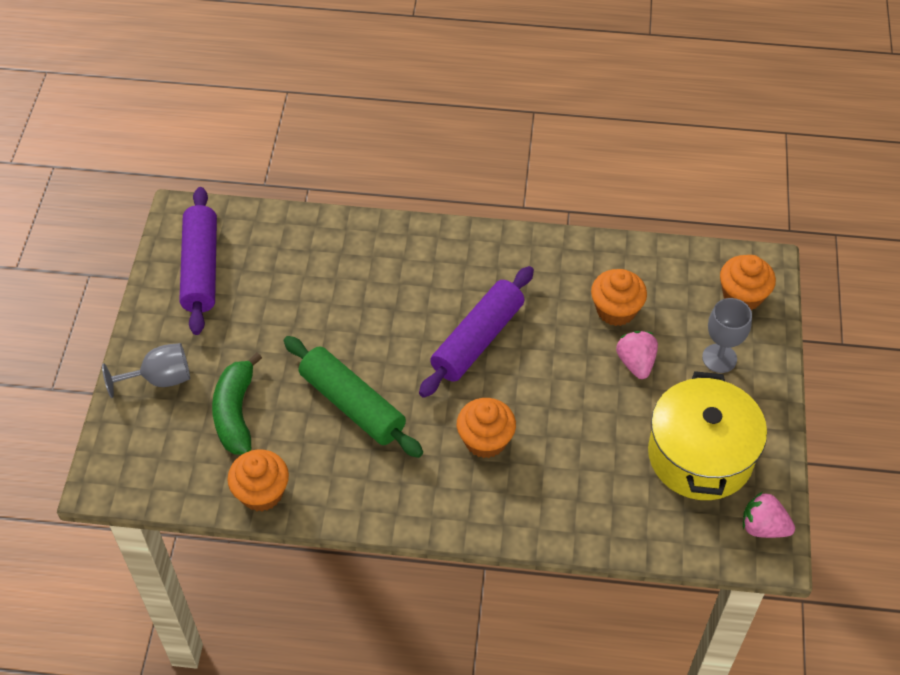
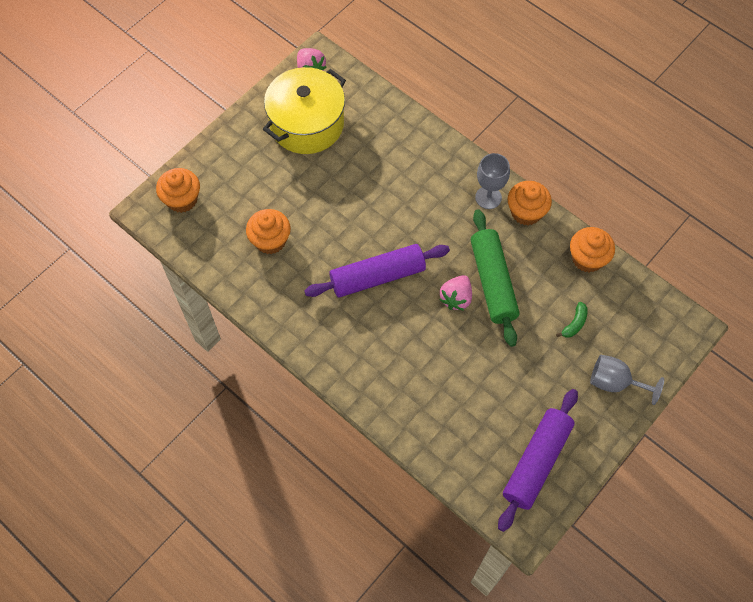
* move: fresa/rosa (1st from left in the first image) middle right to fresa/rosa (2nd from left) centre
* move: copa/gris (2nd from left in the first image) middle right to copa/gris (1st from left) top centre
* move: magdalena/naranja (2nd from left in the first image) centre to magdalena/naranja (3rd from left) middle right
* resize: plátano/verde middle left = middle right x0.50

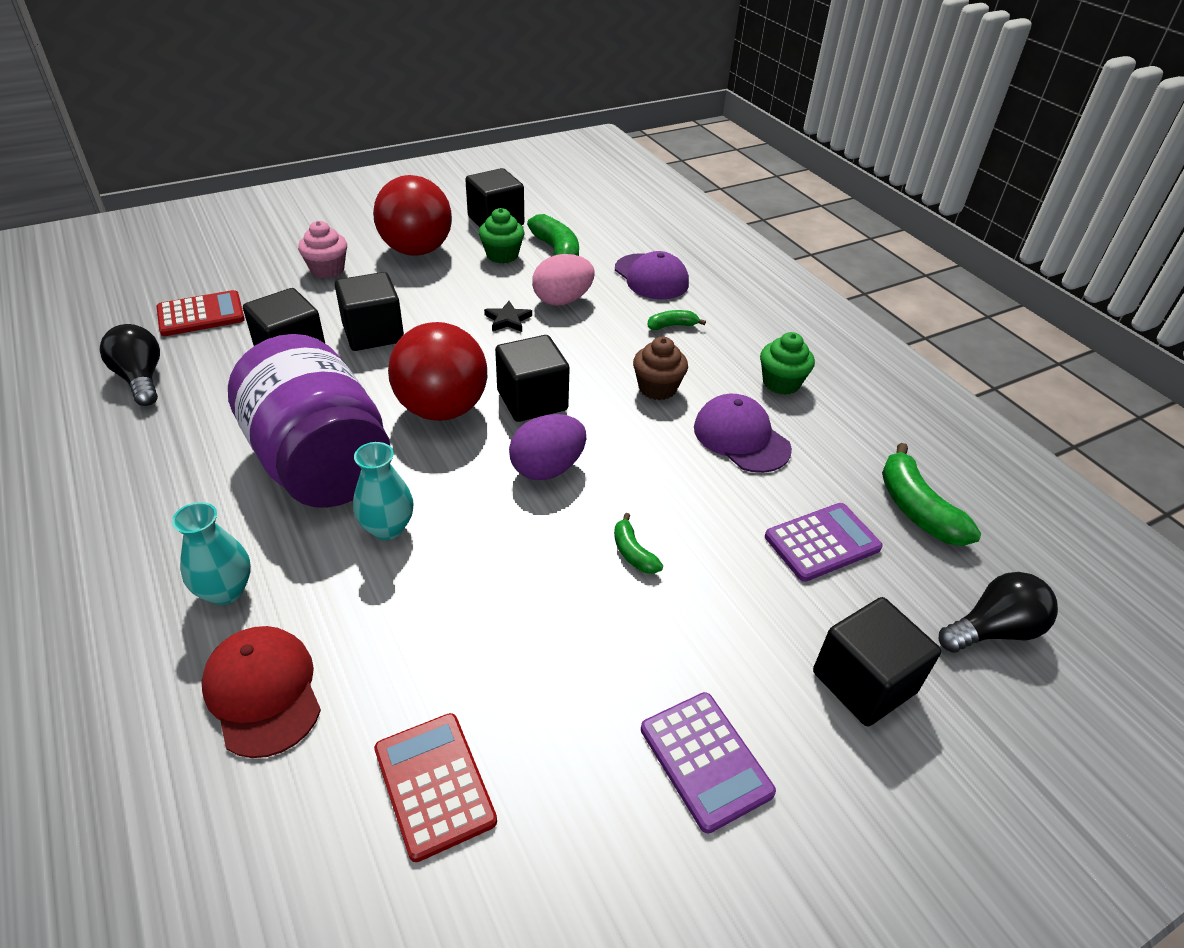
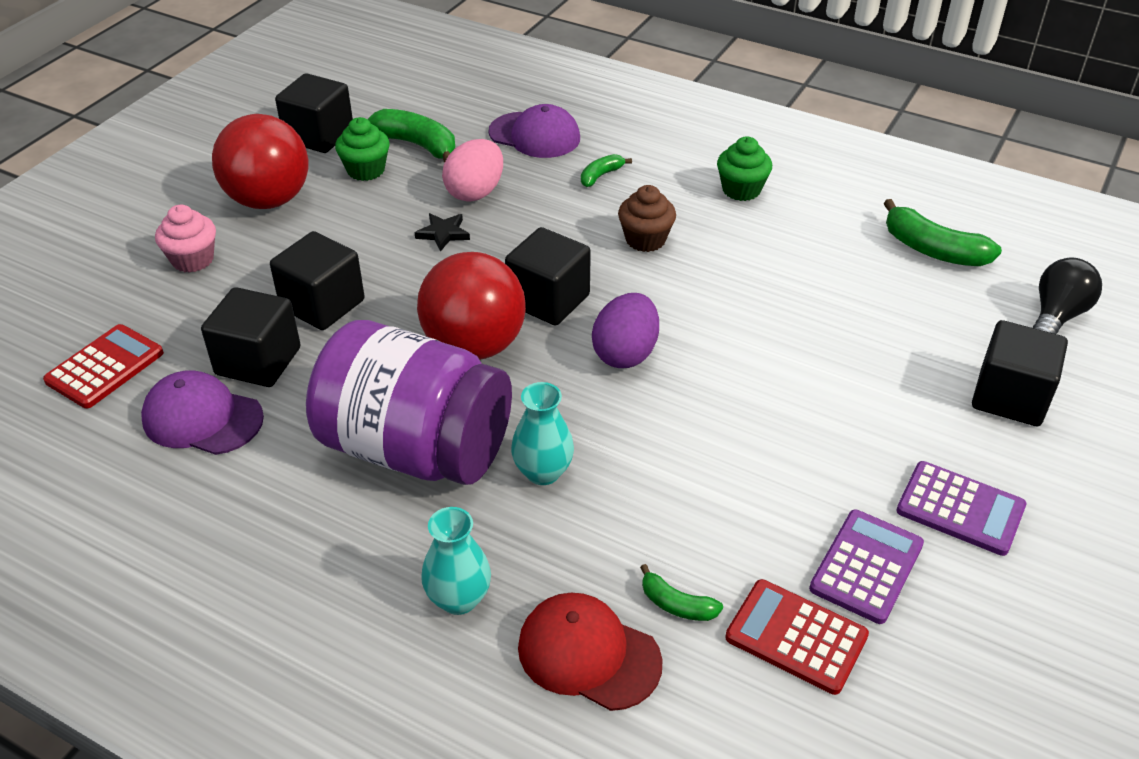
* move: gorra/morado (2nd from left in the first image) centre to gorra/morado (1st from left) middle left
* move: plátano/verde (2nd from left in the first image) centre to plátano/verde (3rd from left) bottom centre
* move: calculadora/morado (2nd from left in the first image) middle right to calculadora/morado (1st from left) bottom right
* delete: bombilla/negro (1st from left) middle left

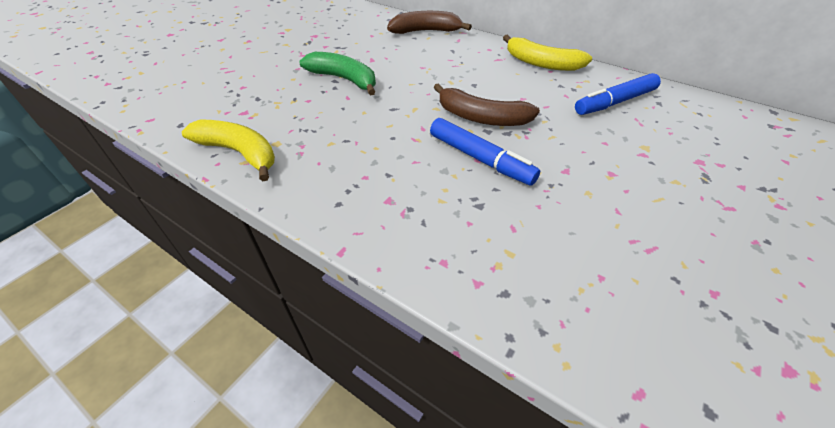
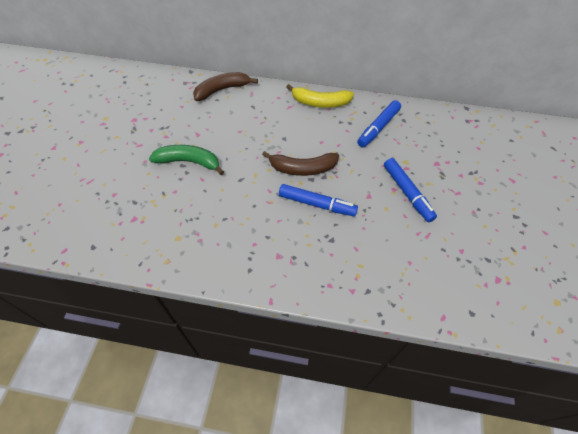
* insert: rotulador/azul (3rd from left) middle right
* delete: plátano/amarillo (1st from left) middle left

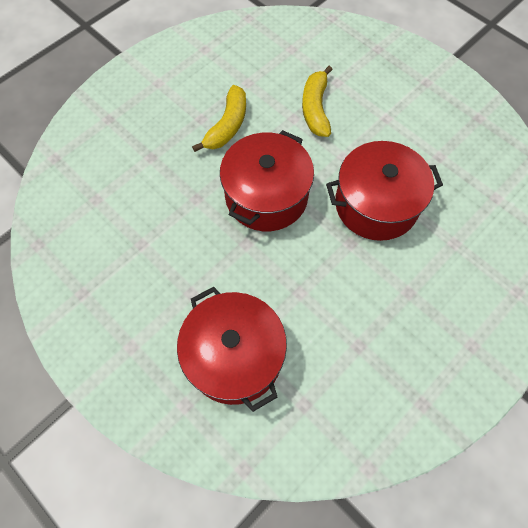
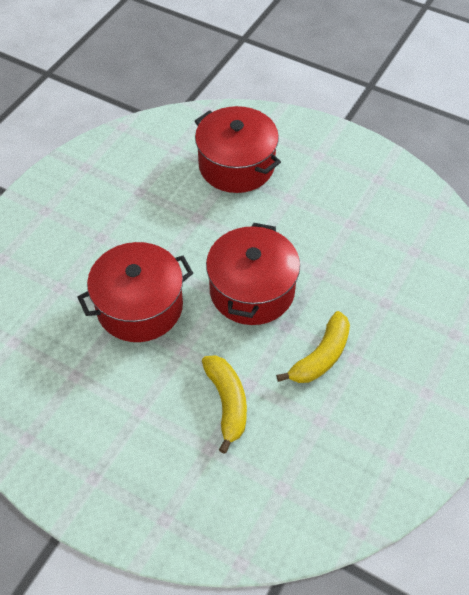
* rotate: plátano/amarillo (1st from left in the first image) top centre = middle right 150 degrees counterclockwise

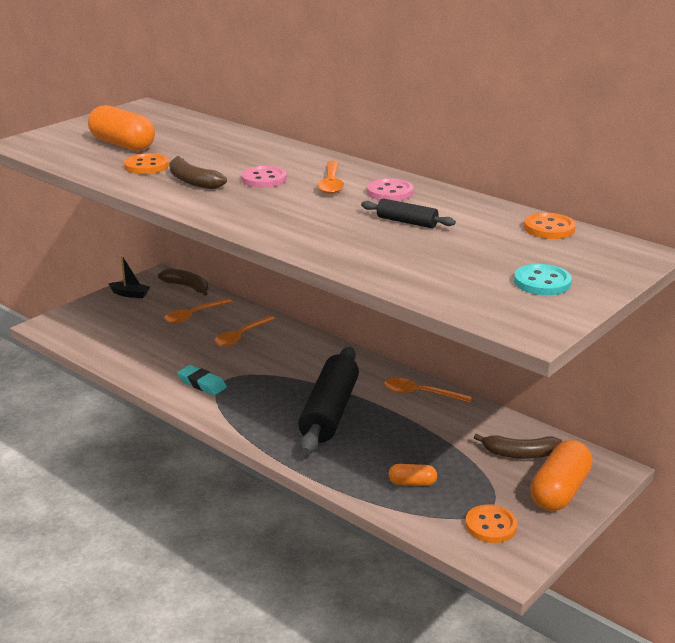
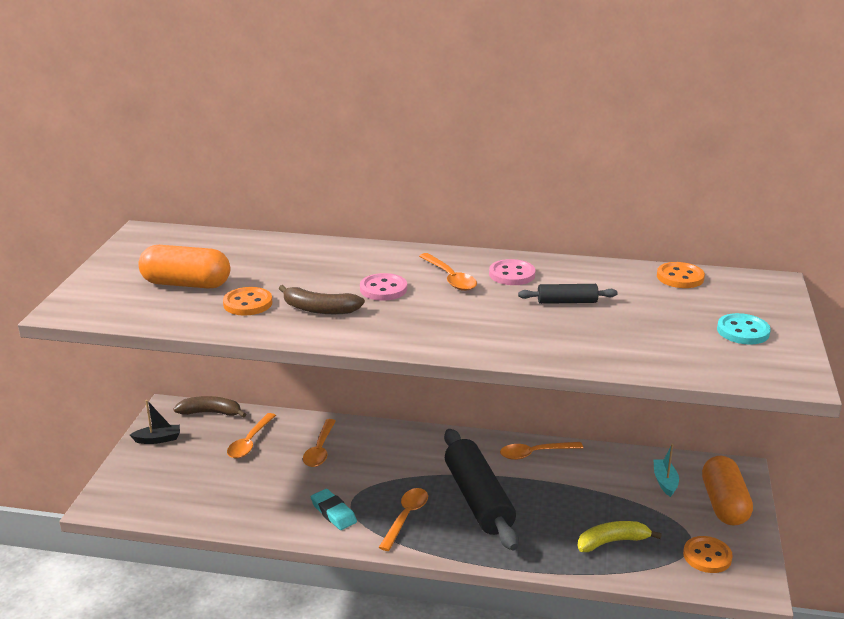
* rotate: goma de borrar/turquesa middle left = bottom centre 45 degrees clockwise
* insert: cuchara/naranja (3rd from left) bottom centre
* replace: cápsula/naranja (2nd from left) bottom centre to plátano/amarillo bottom right
* replace: plátano/marrón (3rd from left) bottom right to barco/turquesa bottom right

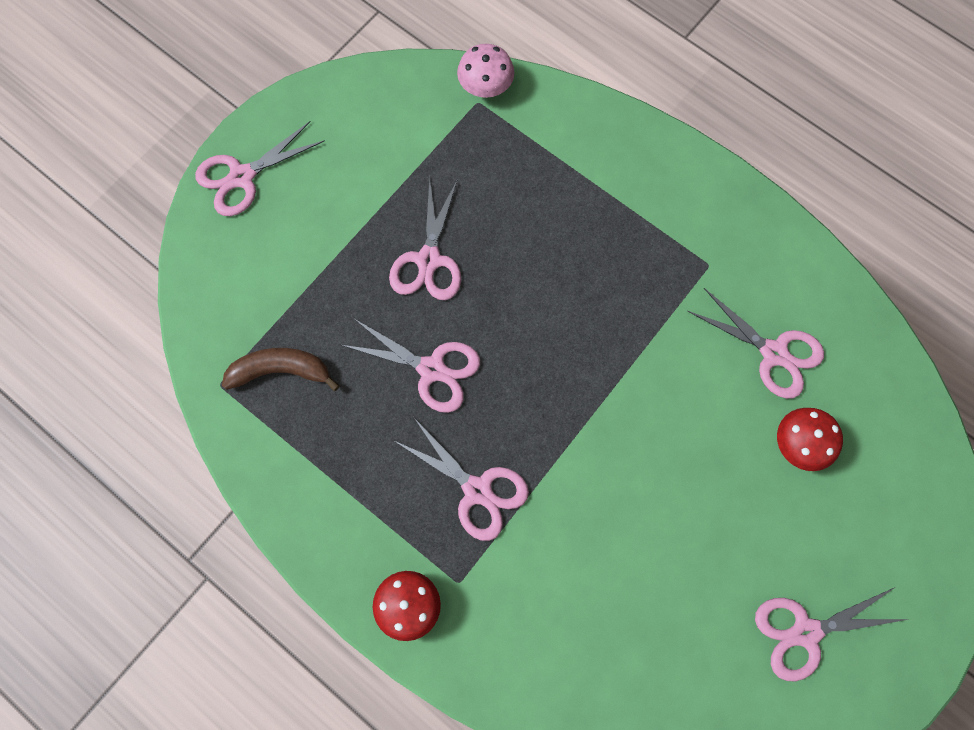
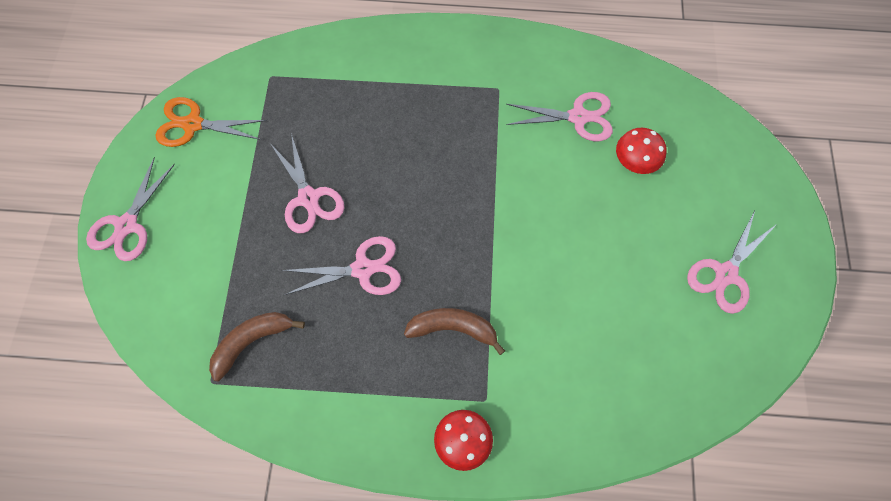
* insert: tijeras/naranja top left
* replace: tijeras/rosa (4th from left) centre to plátano/marrón (2nd from left) centre
* delete: seta/rosa top centre

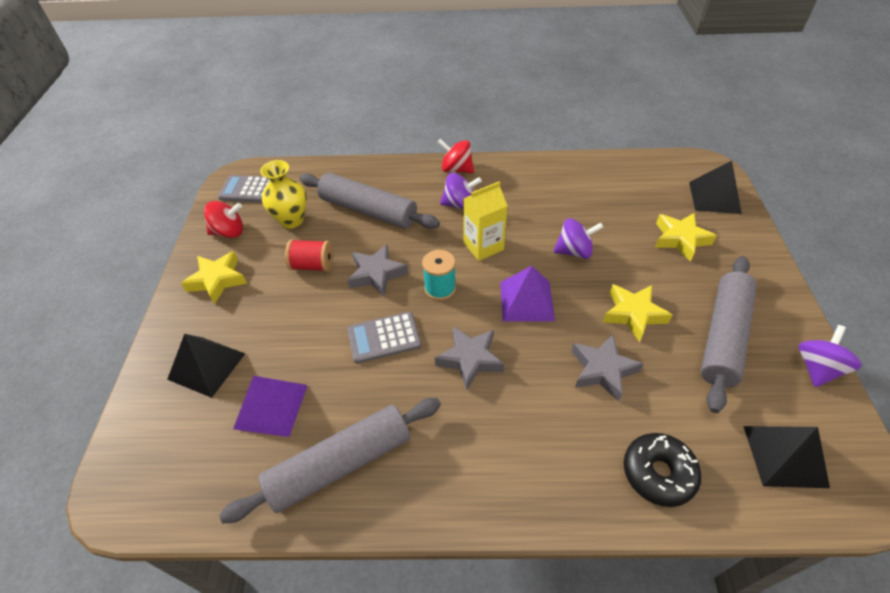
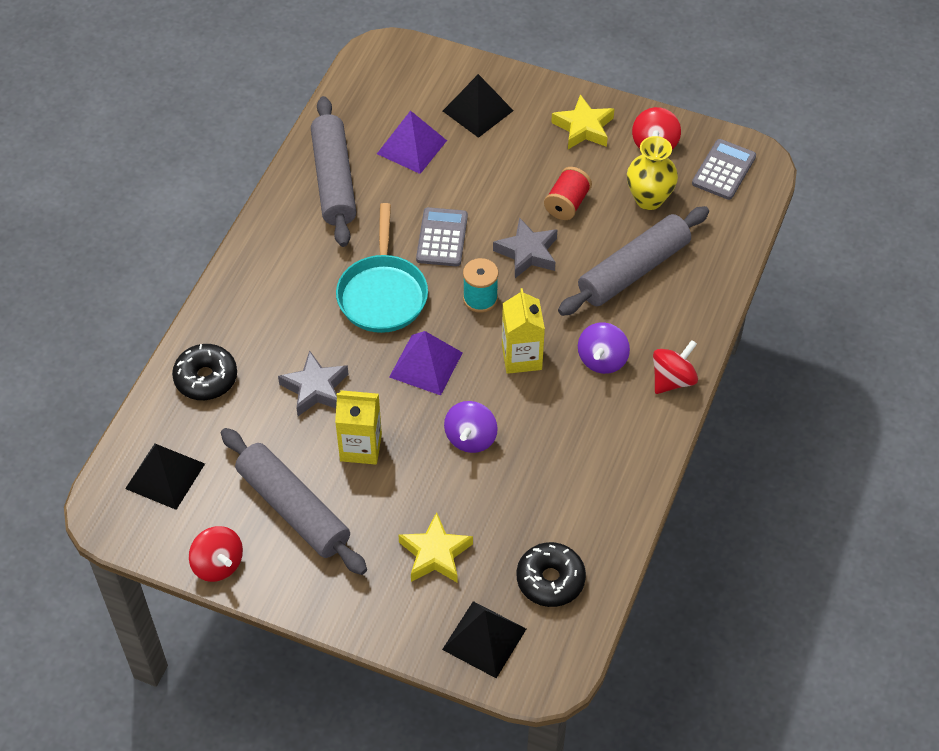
* recolor: peonza/morado (3rd from left) middle right to peonza/rojo (1st from left) bottom left
* replace: estrella/amarillo (2nd from left) middle right to cartón de leche/amarillo (1st from left) centre
* replace: estrella/gris (2nd from left) centre to sartén/turquesa centre
* insert: rosquilla/negro (2nd from left) bottom centre

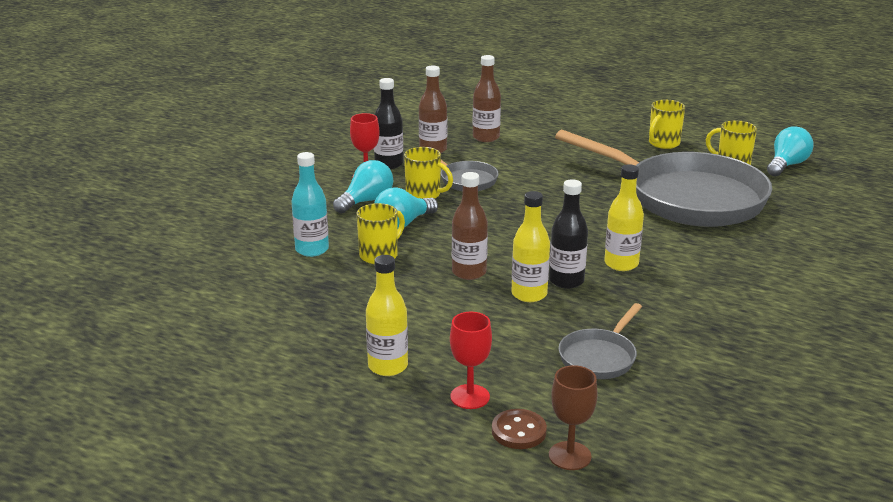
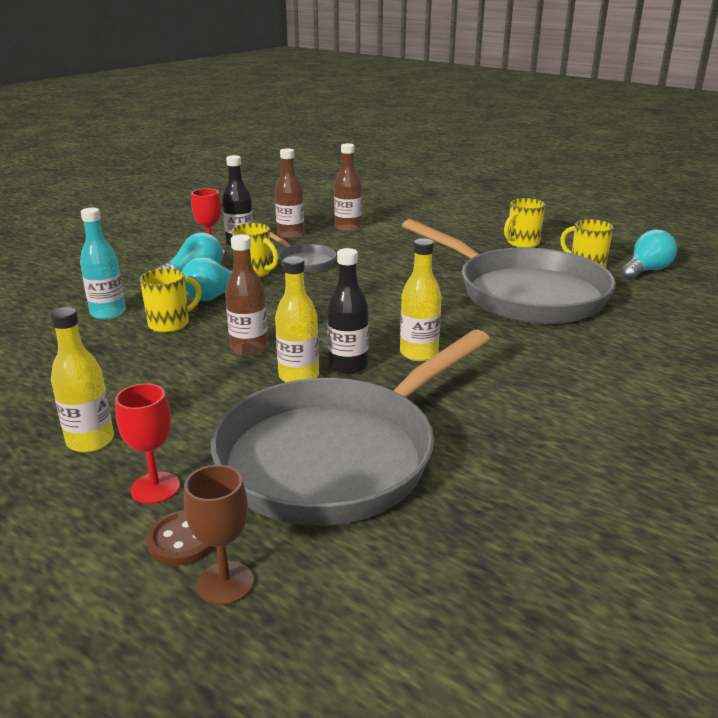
* resize: sartén/gris (2nd from left) bottom right = centre x2.29

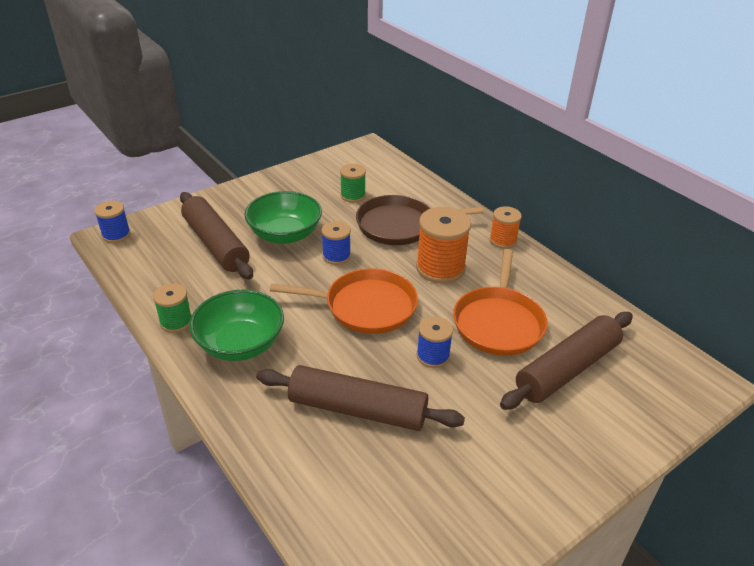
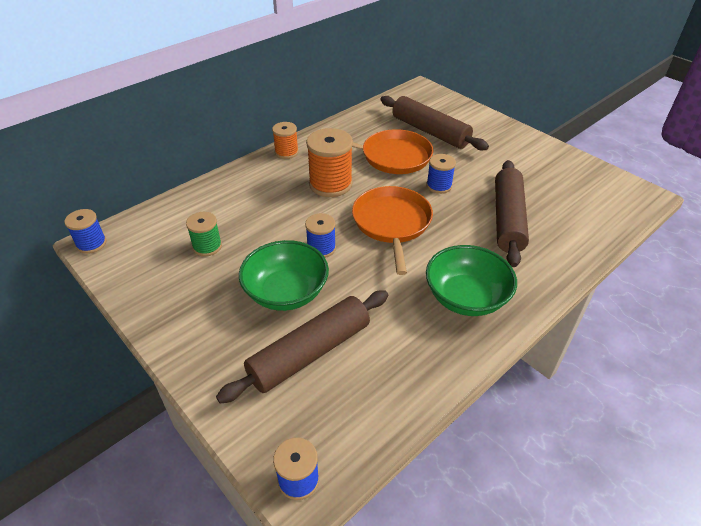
* insert: carrete/azul (1st from left) middle left
* delete: carrete/verde (1st from left) middle left
* delete: sartén/marrón centre

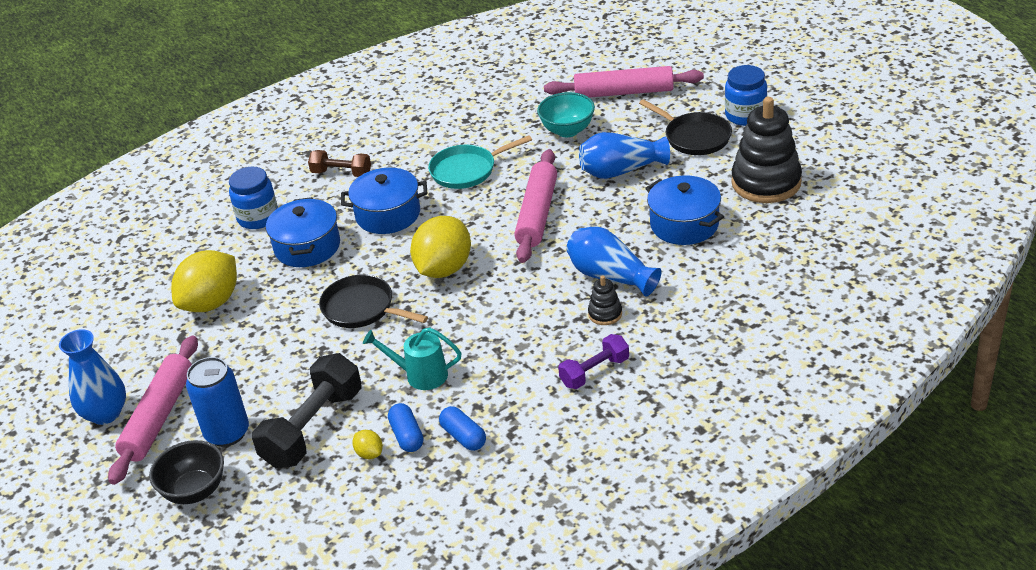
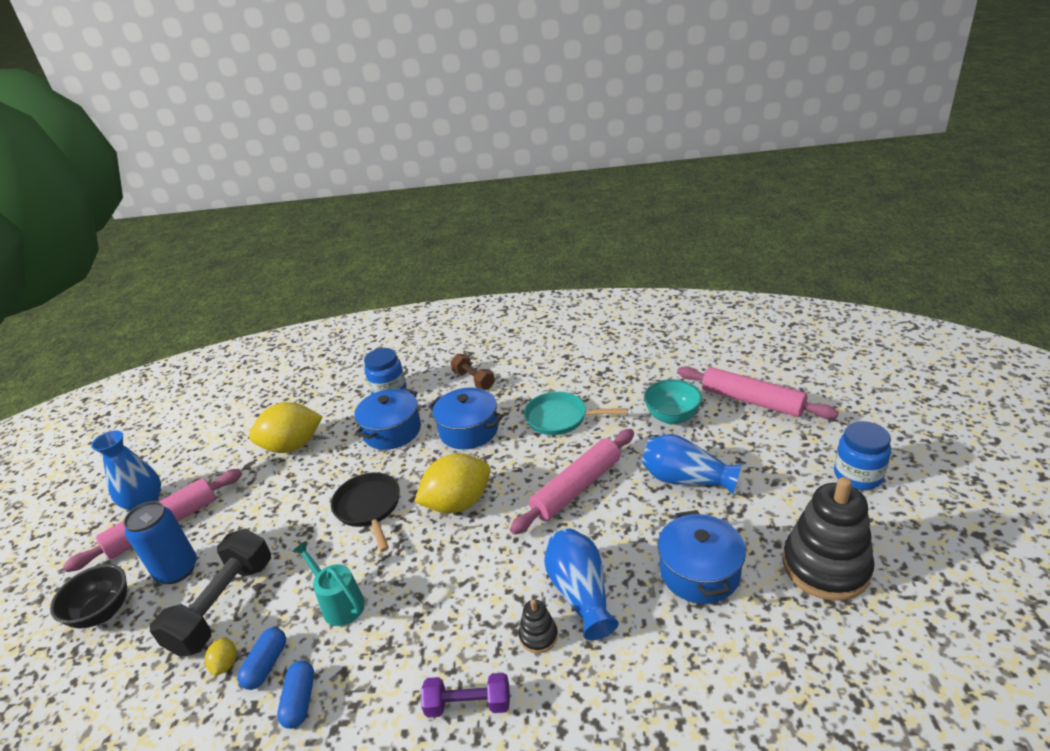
* rotate: mancuerna/negro bottom left = bottom left 45 degrees counterclockwise
* delete: sartén/negro (2nd from left) top centre

